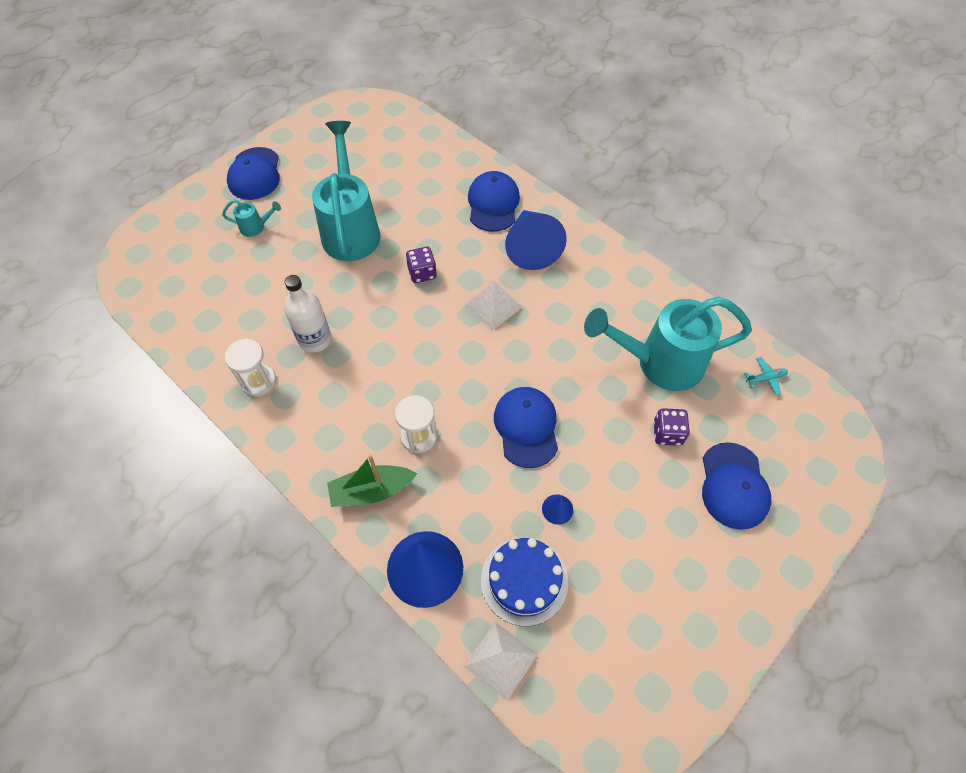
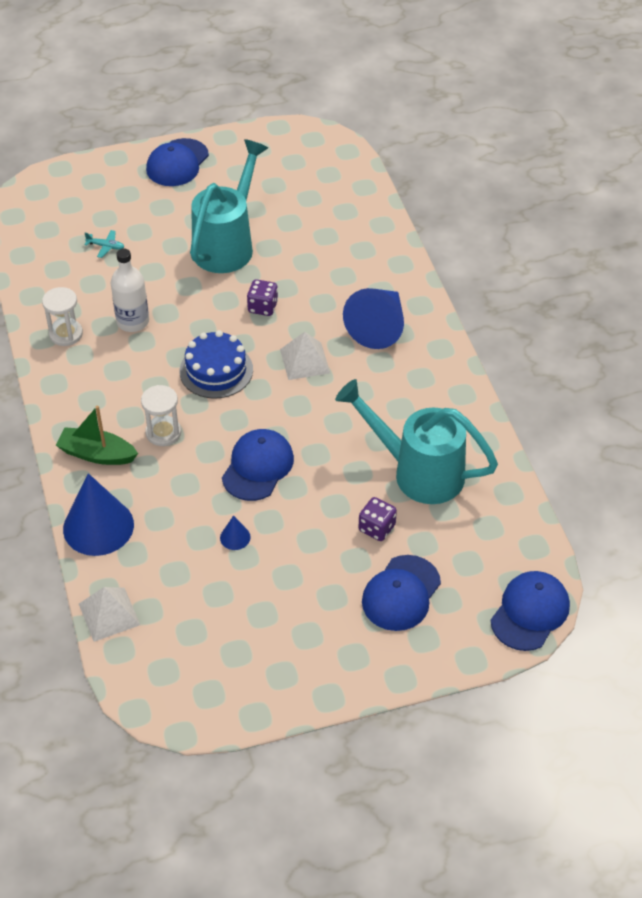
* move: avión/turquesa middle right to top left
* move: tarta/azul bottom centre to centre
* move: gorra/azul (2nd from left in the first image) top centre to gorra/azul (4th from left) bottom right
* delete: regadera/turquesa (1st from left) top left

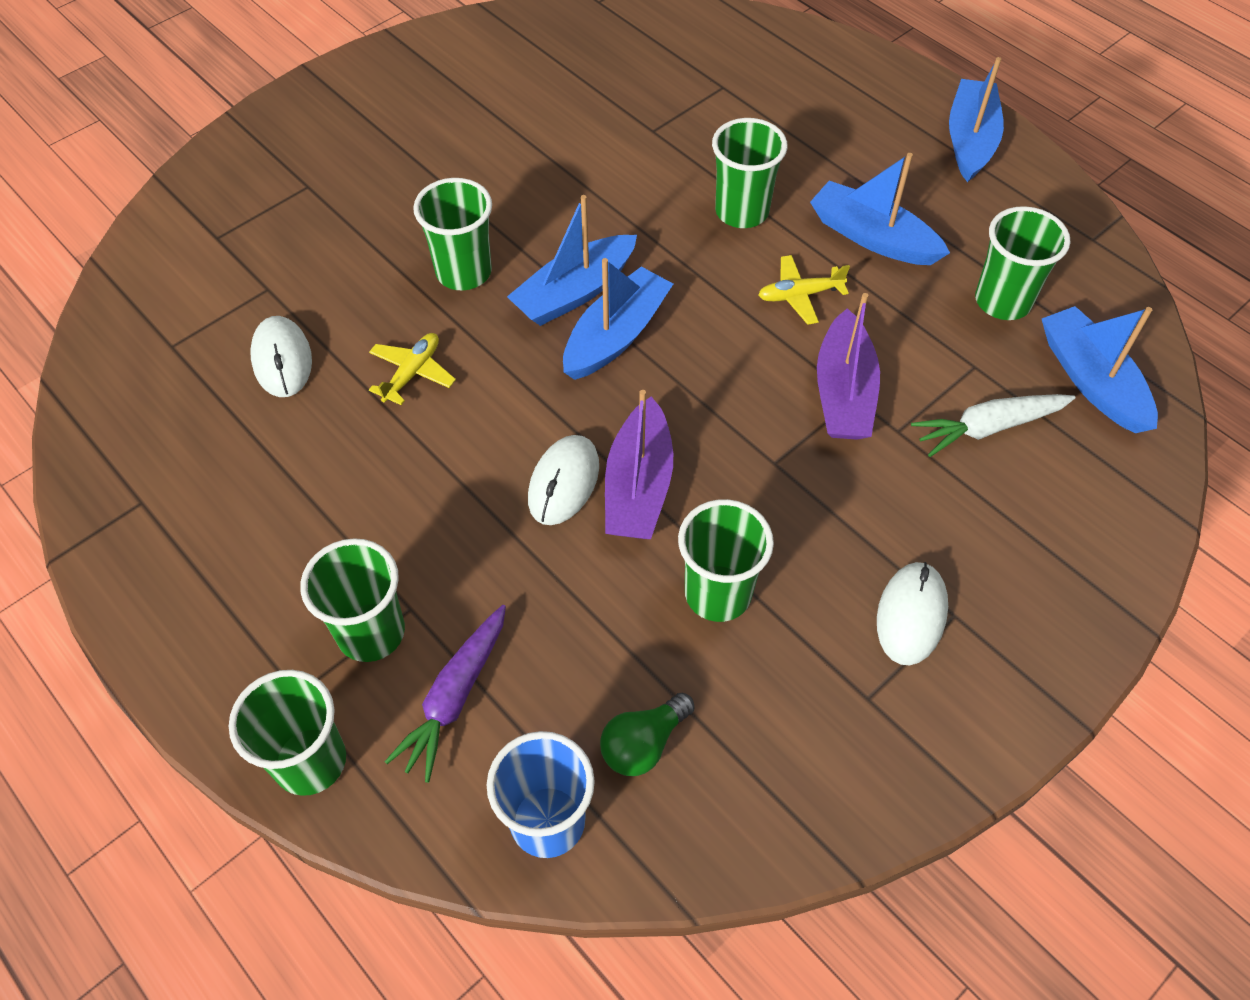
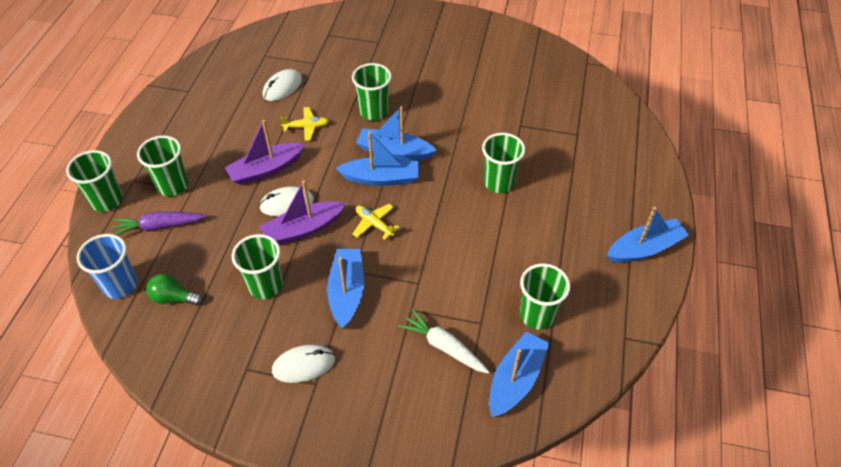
* move: barco/morado (2nd from left in the first image) middle right to barco/morado (1st from left) top left
* move: barco/azul (3rd from left in the first image) top right to barco/azul (1st from left) centre
* move: avión/amarillo (2nd from left) top centre to centre

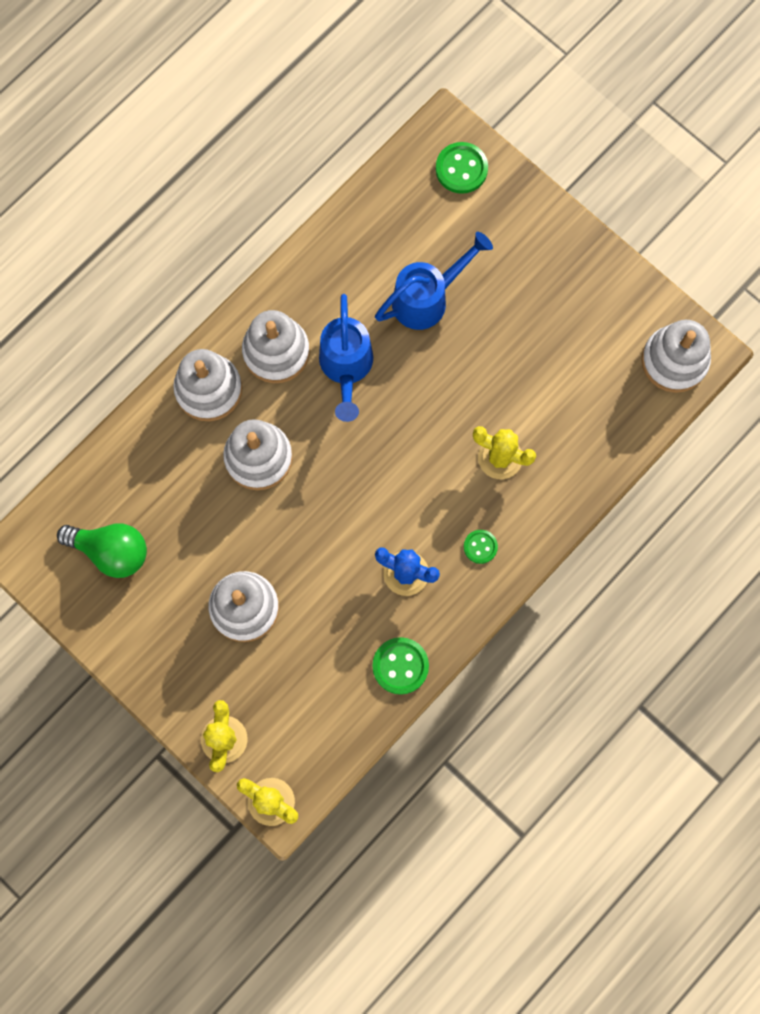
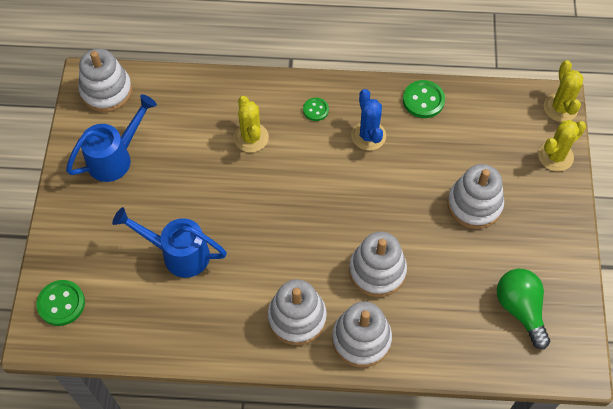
* move: regadera/azul (1st from left) centre to middle left

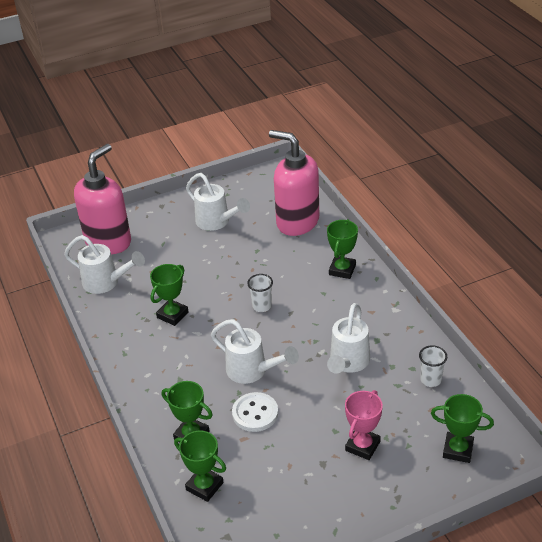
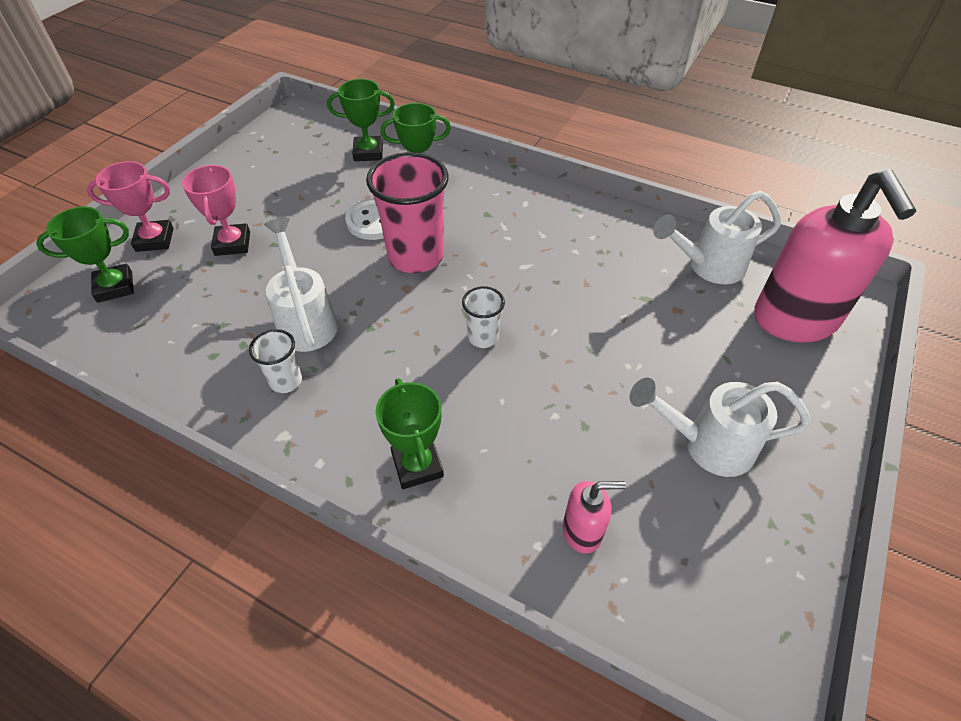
* insert: trofeo/rosa (1st from left) top left
* move: vaso/blanco (2nd from left in the first image) bottom right to vaso/blanco (1st from left) middle left
* replace: regadera/blanco (3rd from left) centre to vaso/rosa top centre
* resize: dispensador de jabón/rosa (2nd from left in the first image) centre = bottom centre x0.45
* delete: trofeo/verde (1st from left) middle left

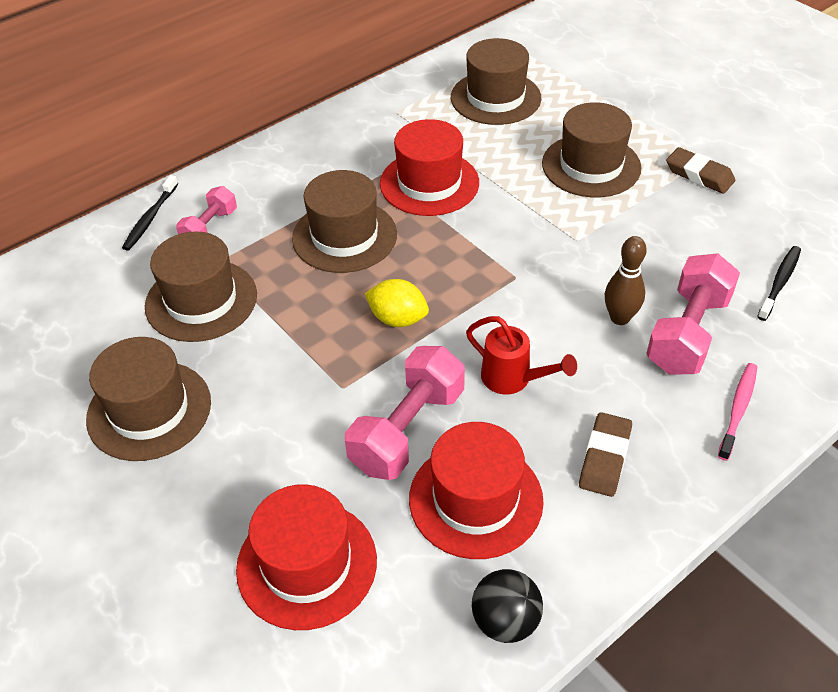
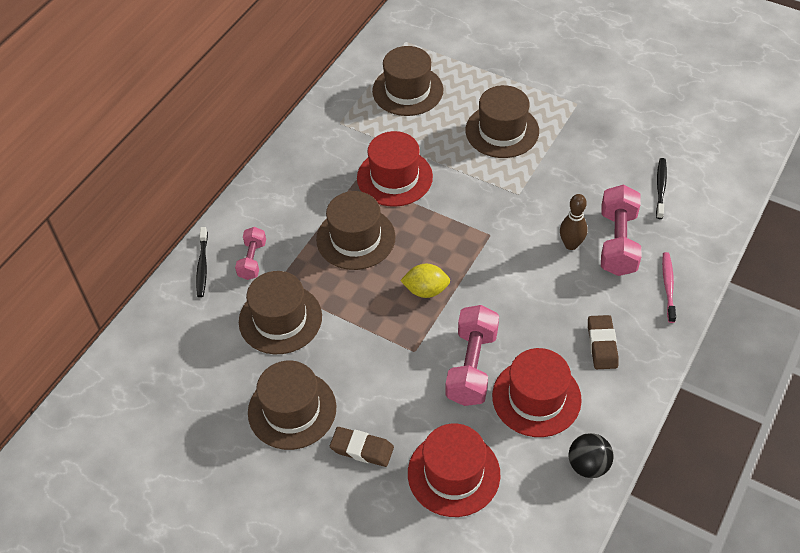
* move: goma de borrar/marrón (2nd from left in the first image) top right to goma de borrar/marrón (1st from left) bottom centre
* delete: regadera/rojo centre

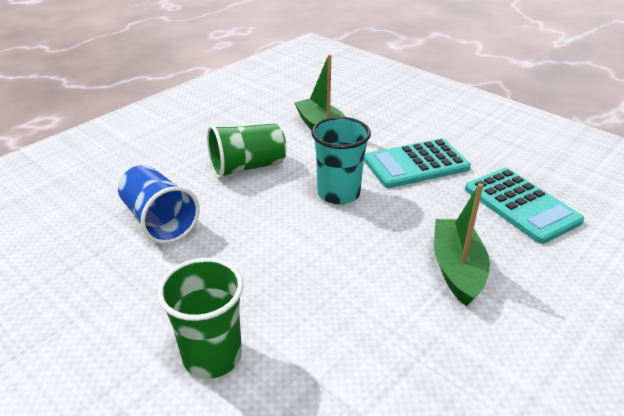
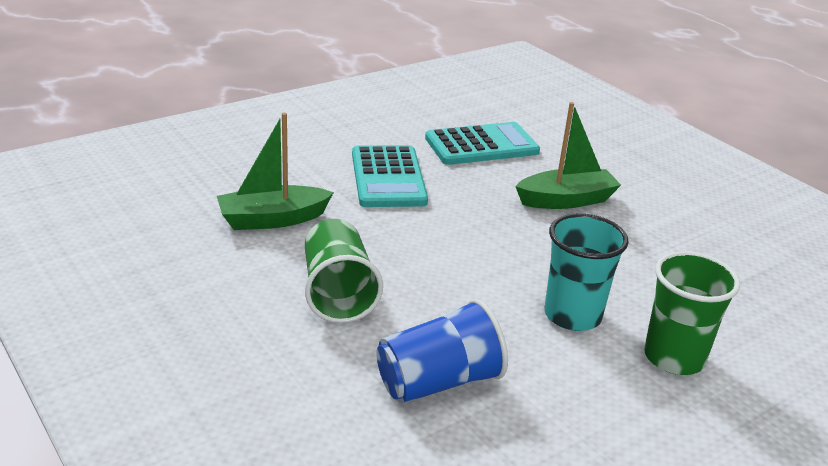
* rotate: barco/verde (2nd from left) middle right = top right 150 degrees clockwise
* move: vaso/turquesa centre to middle right

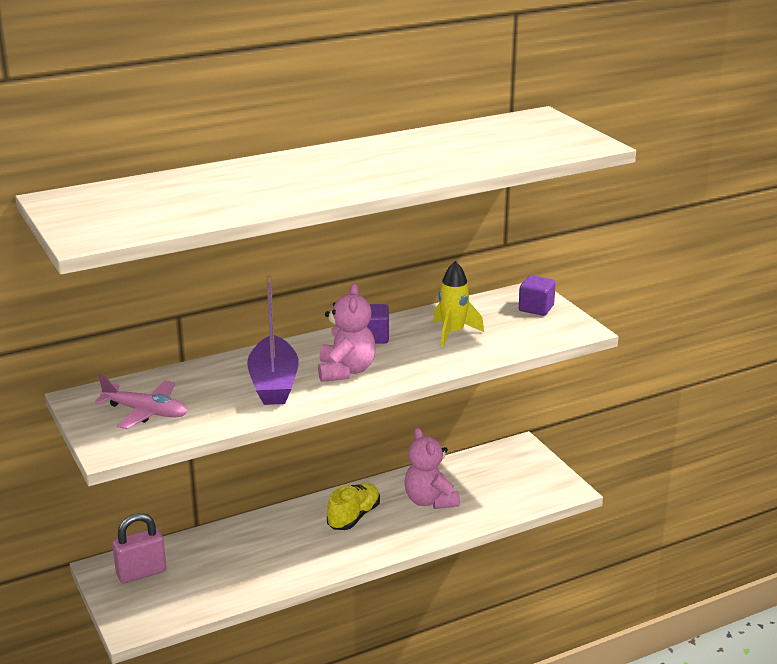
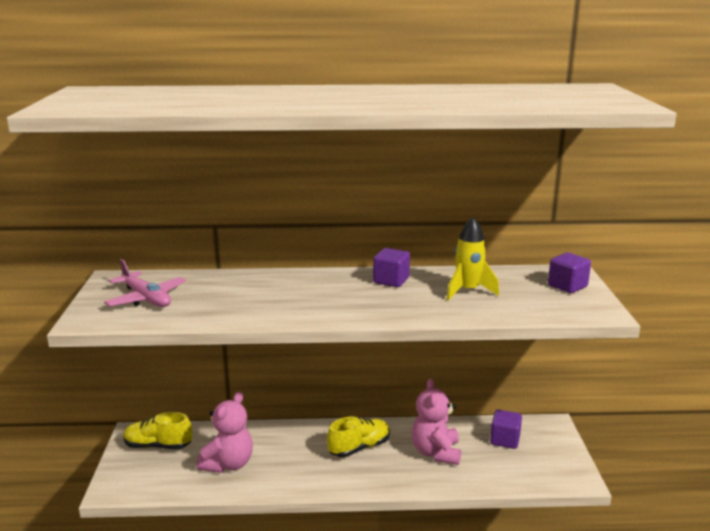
* replace: candado/rosa bottom left to zapato/amarillo (1st from left) bottom left
* move: osito/rosa (1st from left) centre to bottom left
* insert: cubo/morado (2nd from left) bottom right
* delete: barco/morado centre

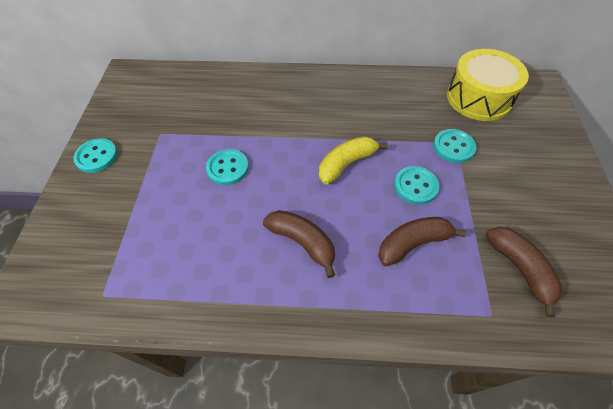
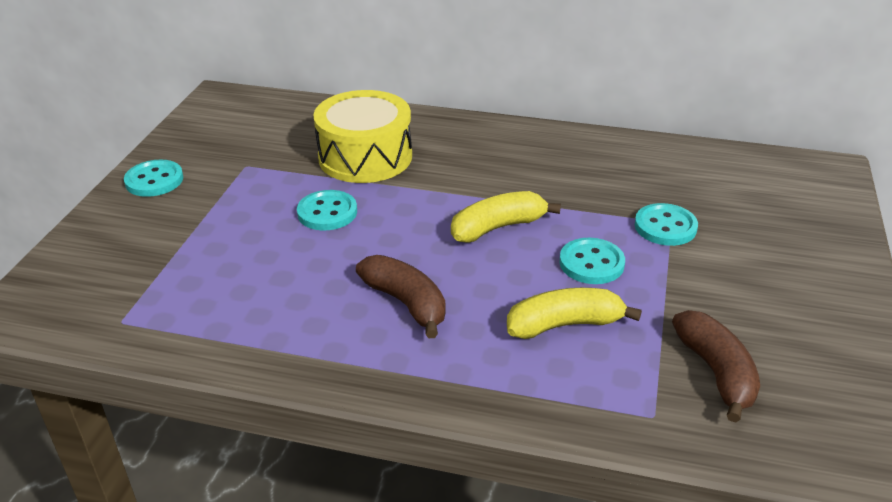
* move: tambor/amarillo top right to top centre
* recolor: plátano/marrón (2nd from left) middle right to plátano/amarillo (2nd from left) centre

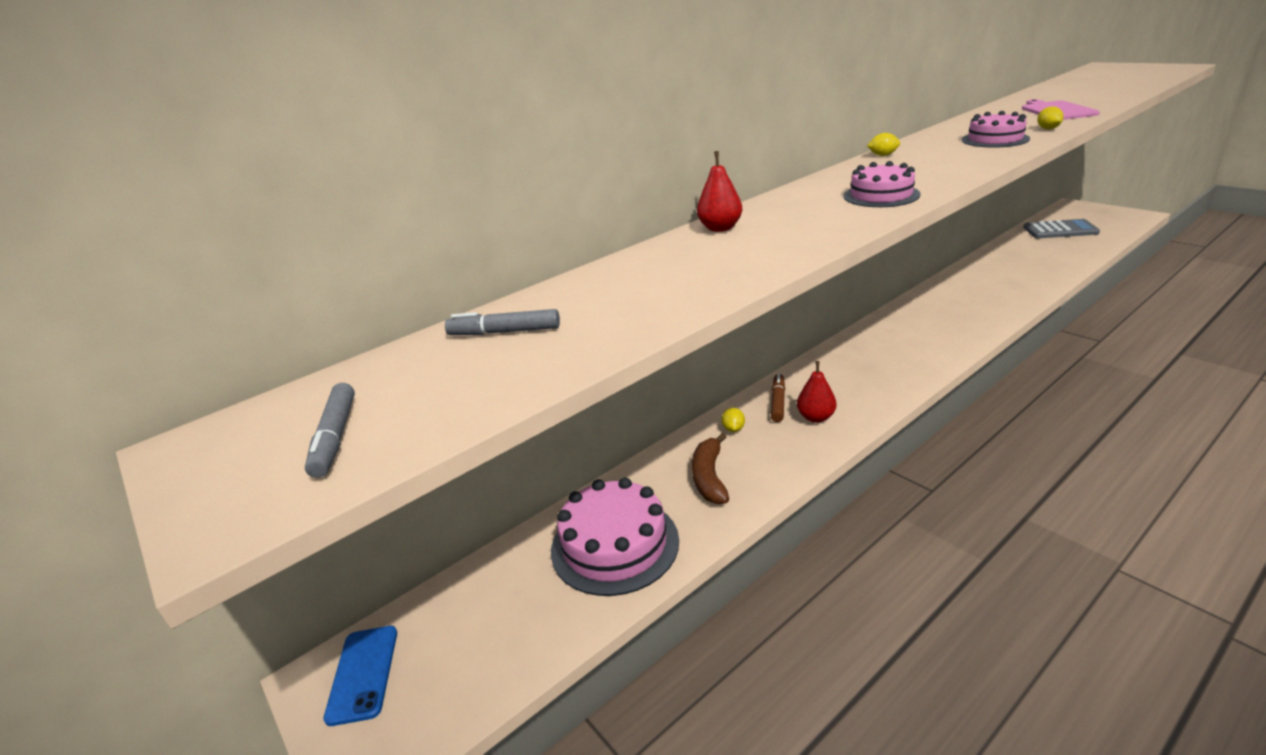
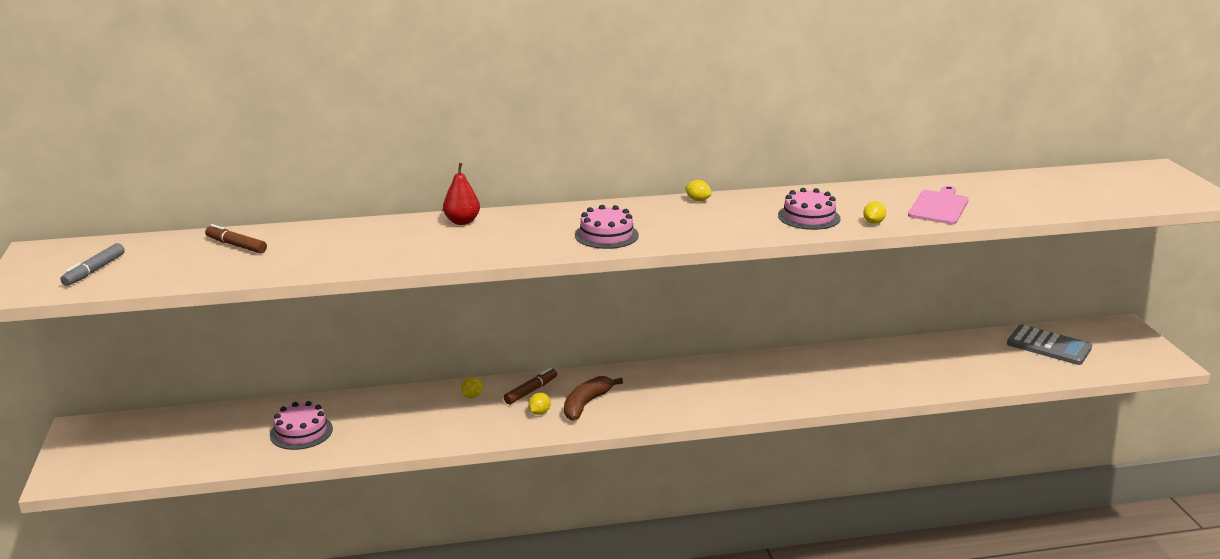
* recolor: rotulador/gris (2nd from left) centre to rotulador/marrón (1st from left) middle left
* resize: tarta/rosa (1st from left) bottom centre = bottom left x0.61
* replace: pera/rojo (2nd from left) centre to limón/amarillo (2nd from left) bottom centre
* move: plátano/marrón centre to bottom centre
* delete: móvil/azul bottom left

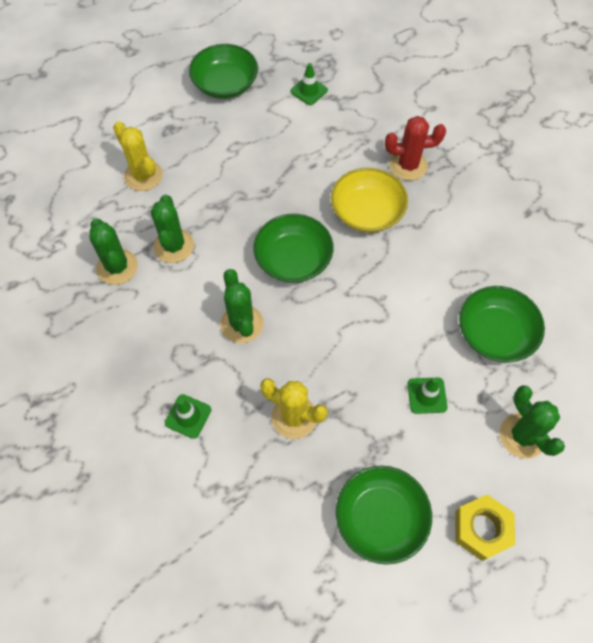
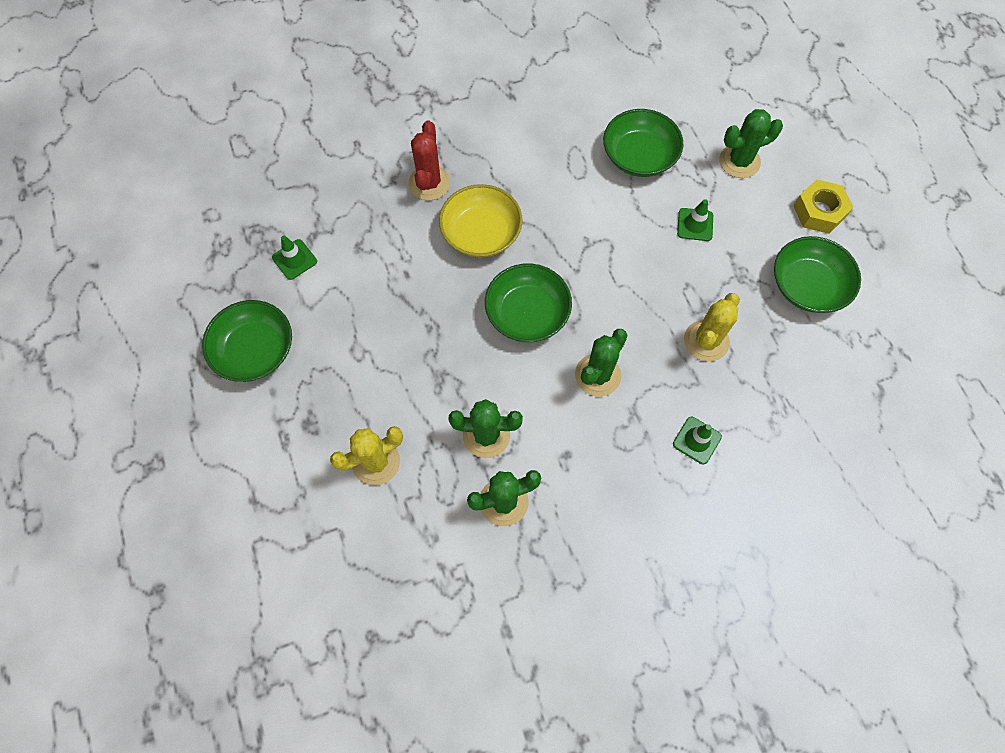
* rotate: cactus/verde (3rd from left) centre = centre 45 degrees counterclockwise

